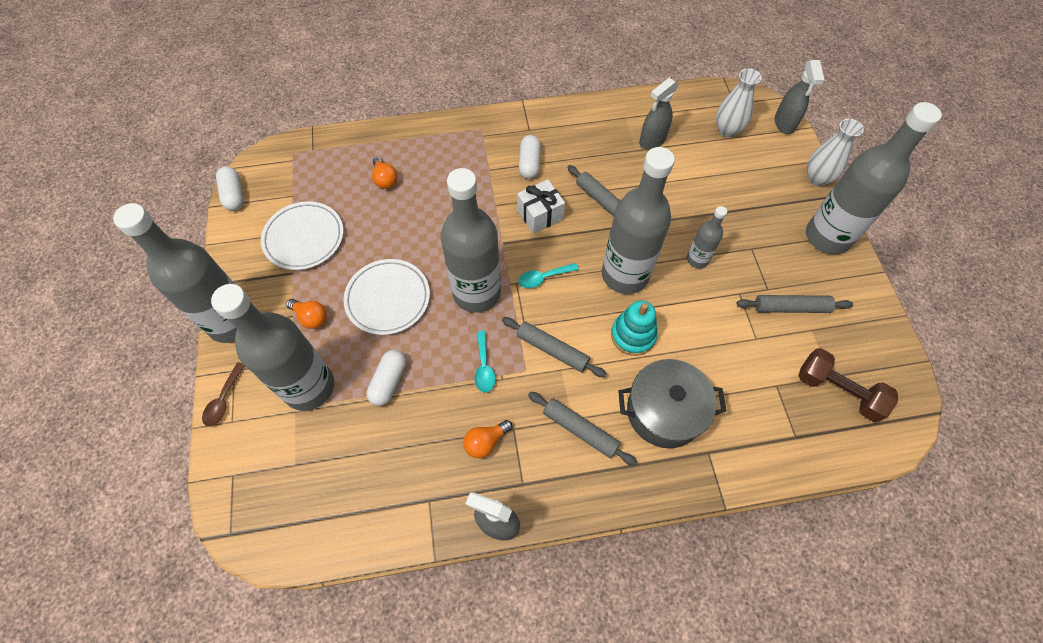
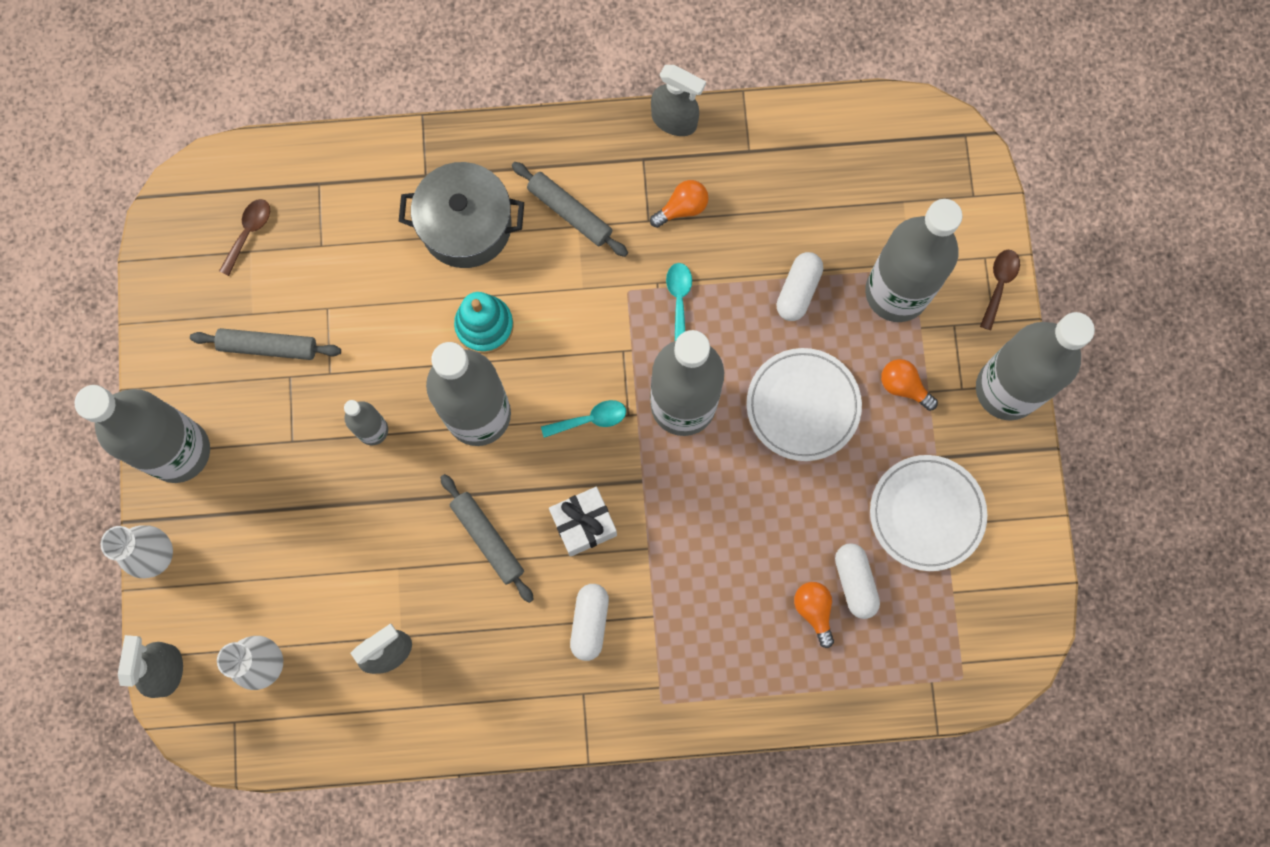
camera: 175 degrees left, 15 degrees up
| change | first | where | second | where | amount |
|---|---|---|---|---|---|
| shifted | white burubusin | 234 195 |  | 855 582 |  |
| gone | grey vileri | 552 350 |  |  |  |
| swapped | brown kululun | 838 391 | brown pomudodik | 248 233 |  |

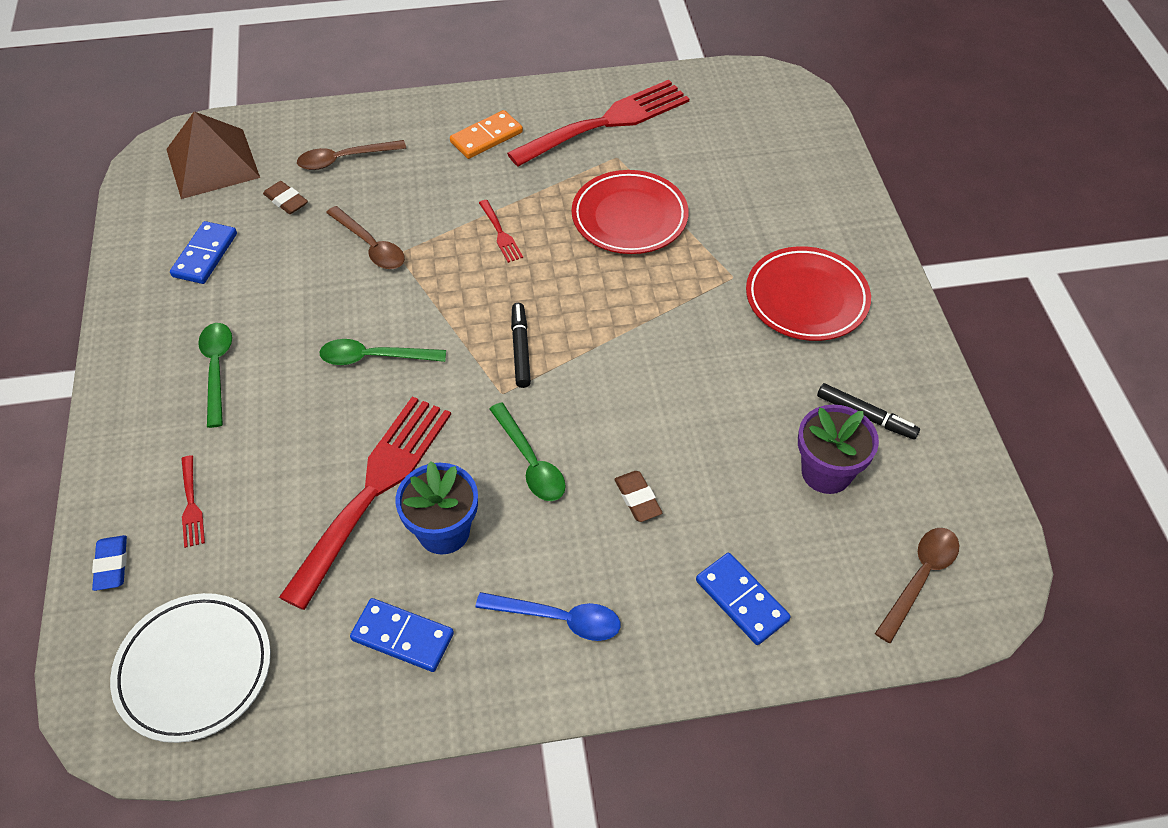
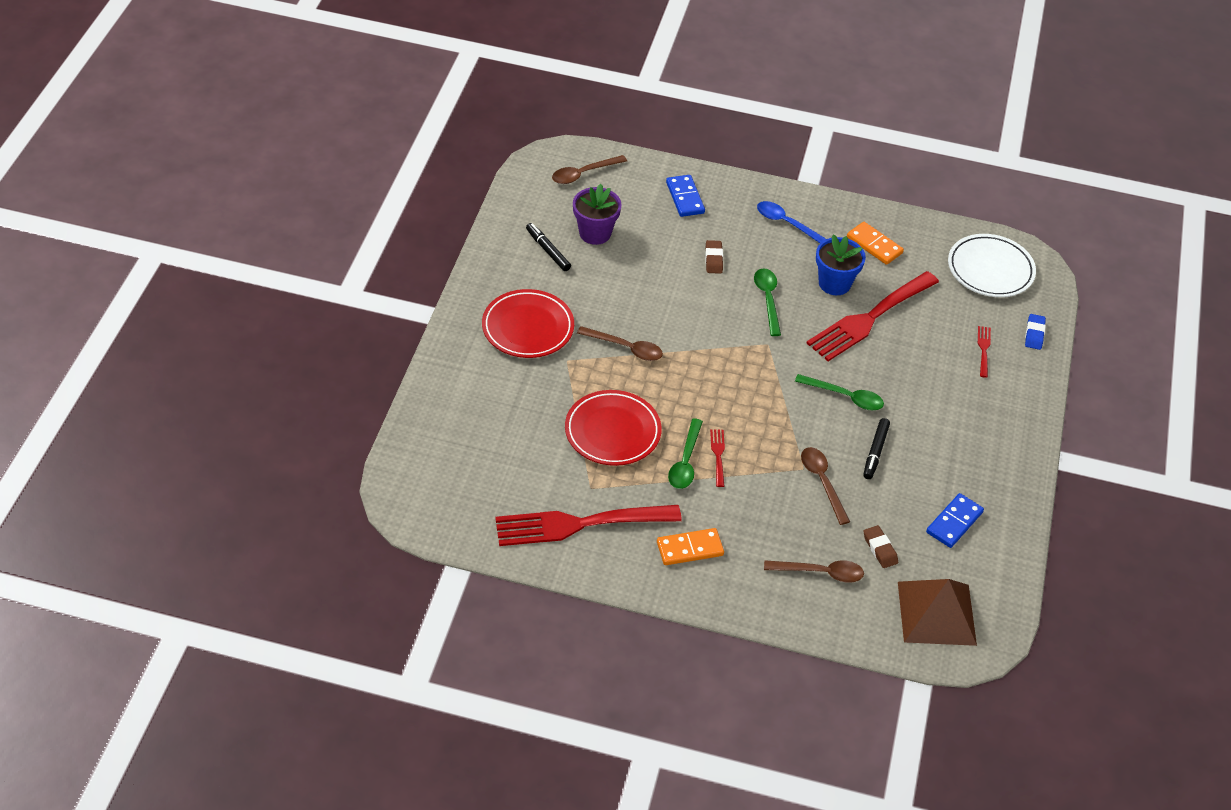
camera: 160 degrees left, 5 degrees down
| change | first | where | second | where | amount |
|---|---|---|---|---|---|
| shifted | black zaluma | 520 349 |  | 875 452 |  |
| shifted | green pomudodik | 217 369 |  | 685 462 |  |
| repainted | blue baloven | 403 636 | orange baloven | 874 245 |  |
| new |  |  | brown pomudodik | 626 348 |  |

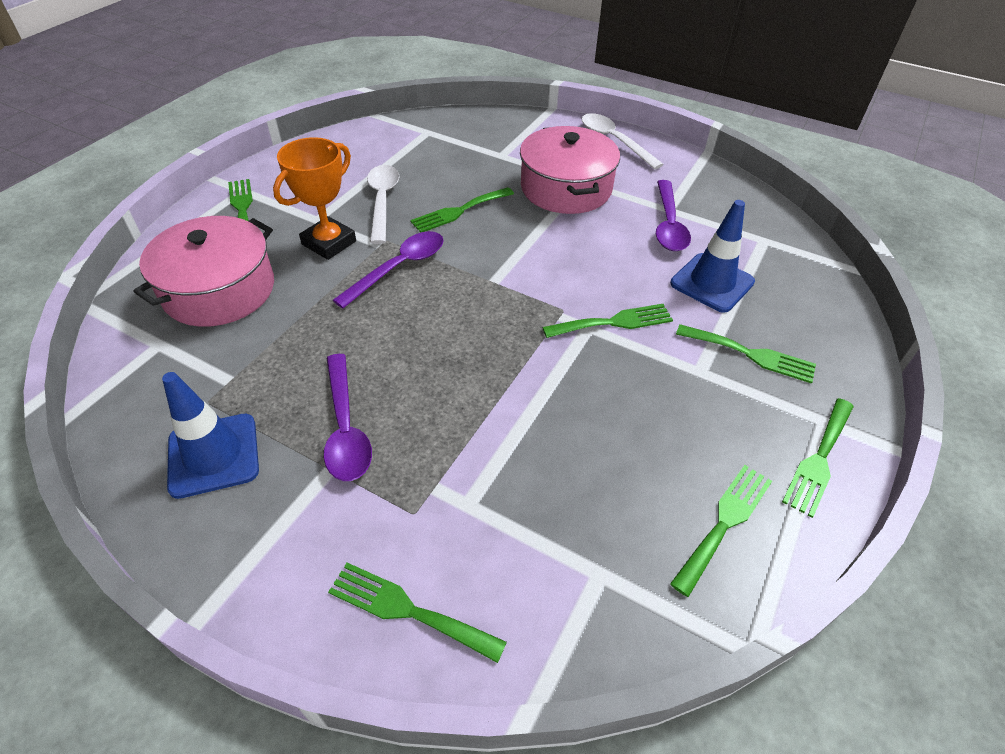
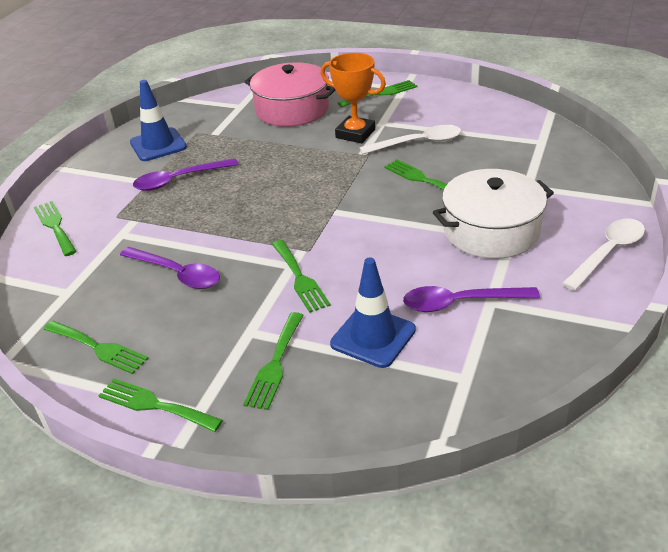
camera: 85 degrees right, 10 degrees down
| change | first | where | second | where | amount |
|---|---|---|---|---|---|
| repainted | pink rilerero | 566 188 | white rilerero | 491 231 |  |
| shifted | purple pomudodik | 399 268 |  | 177 274 |  |
| rotated | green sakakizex | 408 610 |  | 55 226 | 45 degrees counterclockwise |

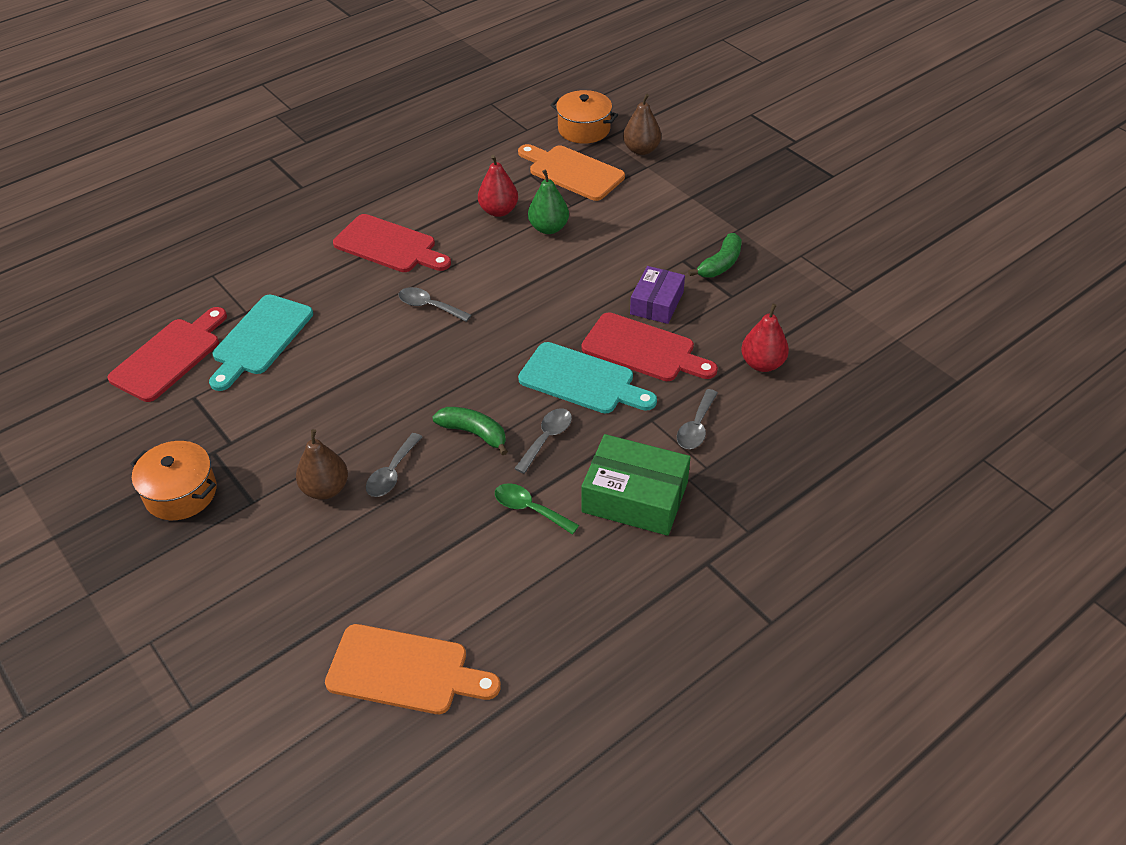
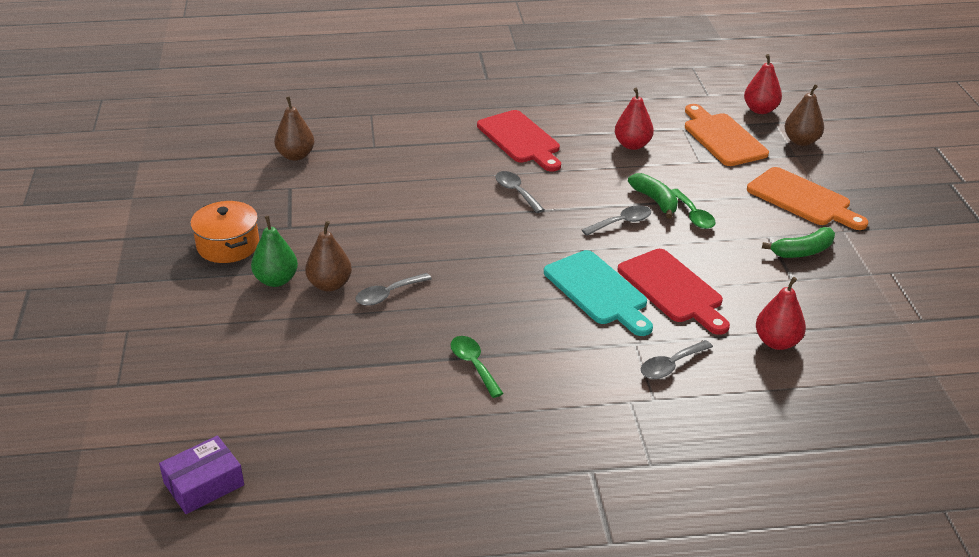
camera: 30 degrees right, 10 degrees down
| change | first | where | second | where | amount |
|---|---|---|---|---|---|
| swapped | orange rilerero | 584 129 | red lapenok | 760 110 |  |
| shifted | green lapenok | 548 228 |  | 276 280 |  |
| shifted | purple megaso | 656 303 |  | 204 484 |  |
| gone | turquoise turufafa | 260 339 |  |  |  |
| swapped | red turufafa | 169 356 | brown lapenok | 296 156 |  |
| shifted | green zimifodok | 474 433 |  | 655 201 |  |
| shifted | grey pomudodik | 547 438 |  | 622 222 |  |
| gone | green megaso | 635 497 |  |  |  |
| shifted | orange turufafa | 404 671 |  | 802 199 |  |
| new |  |  | green pomudodik | 693 215 |  |

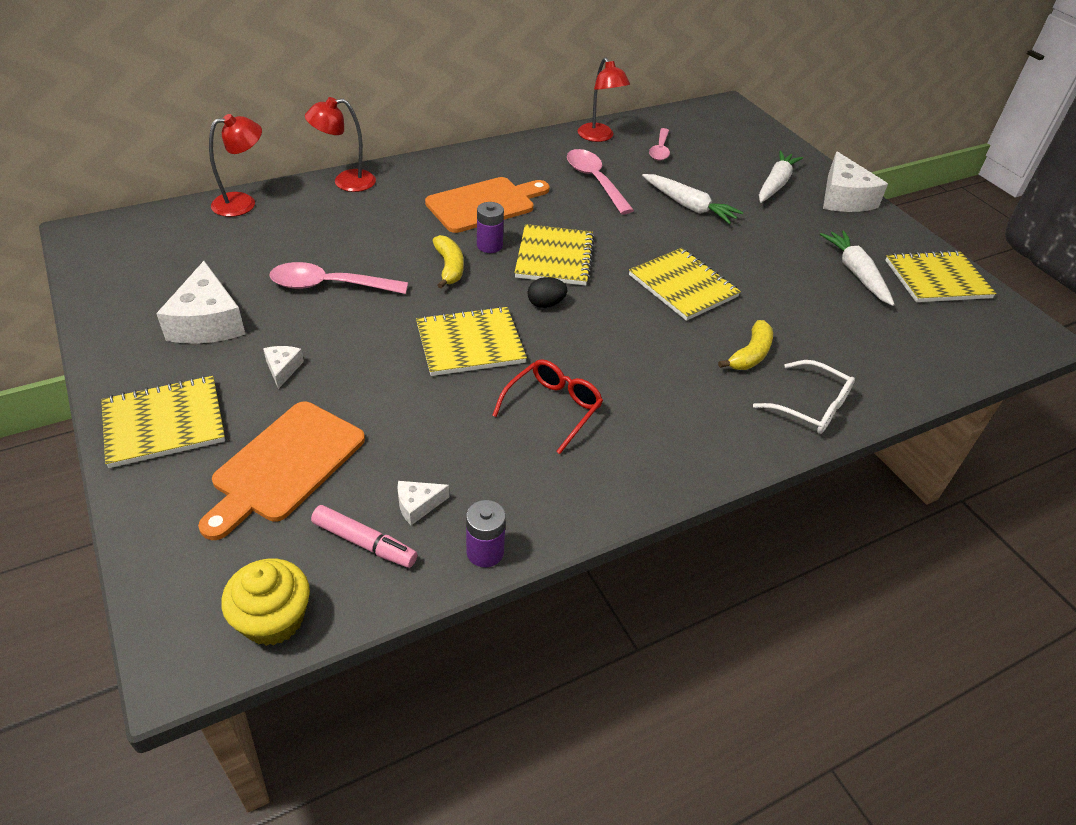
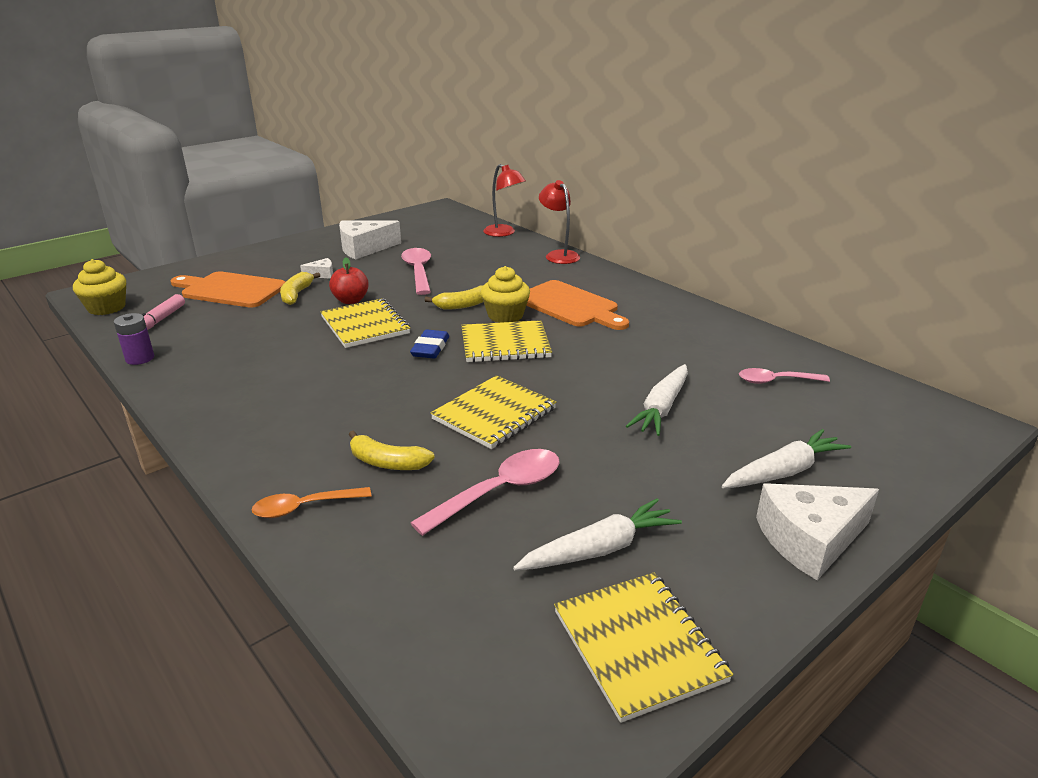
camera: 80 degrees right, 15 degrees down
| change | first | where | second | where | amount |
|---|---|---|---|---|---|
| gone | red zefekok | 599 137 |  |  |  |
| shifted | pink pomudodik | 595 181 |  | 500 491 |  |
| rotated | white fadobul | 775 184 |  | 784 471 | 45 degrees counterclockwise |
| swapped | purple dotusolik | 489 245 | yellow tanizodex | 505 315 |  |
| swapped | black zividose | 546 304 | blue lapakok | 430 348 |  |
| gone | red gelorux | 553 408 |  |  |  |
| swapped | white gelorux | 811 407 | orange pomudodik | 304 507 |  |
| gone | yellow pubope | 164 423 |  |  |  |
| gone | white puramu | 418 505 |  |  |  |
| new |  |  | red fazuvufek | 351 300 |  |
| new |  |  | yellow zimifodok | 296 294 |  |

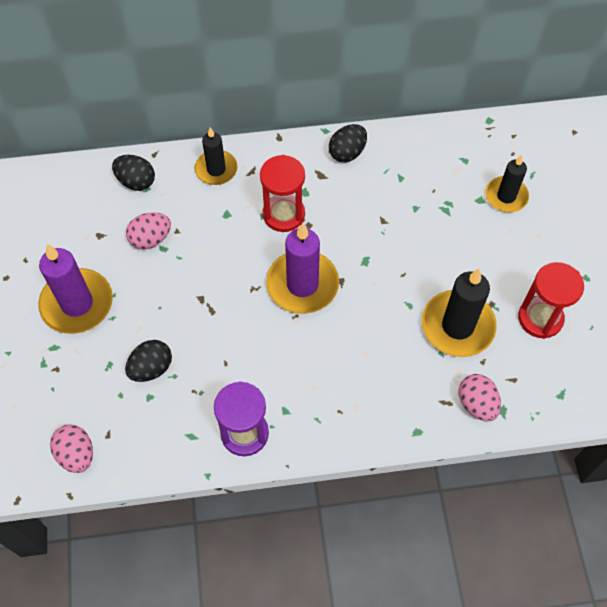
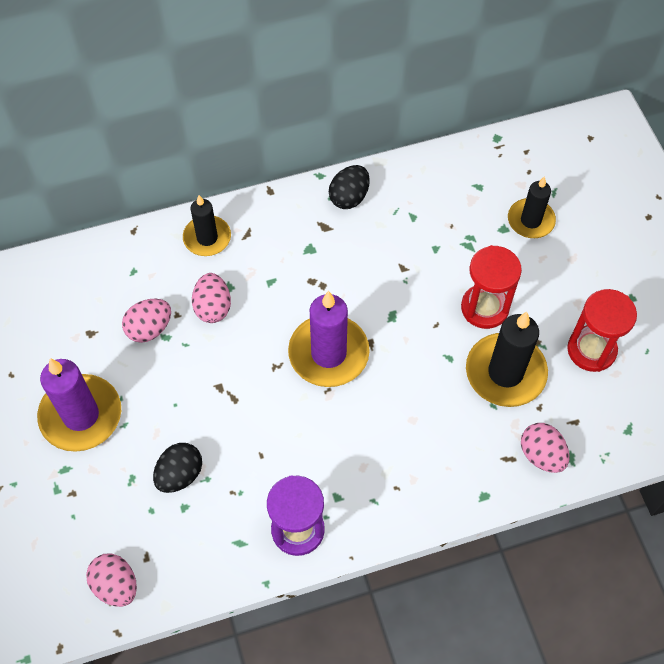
camera: 10 degrees left, 0 degrees up
| change | first | where | second | where | amount |
|---|---|---|---|---|---|
| gone | black zividose | 136 182 |  |  |  |
| shifted | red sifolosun | 283 214 |  | 484 308 |  |
| new |  |  | pink zividose | 213 307 |  |

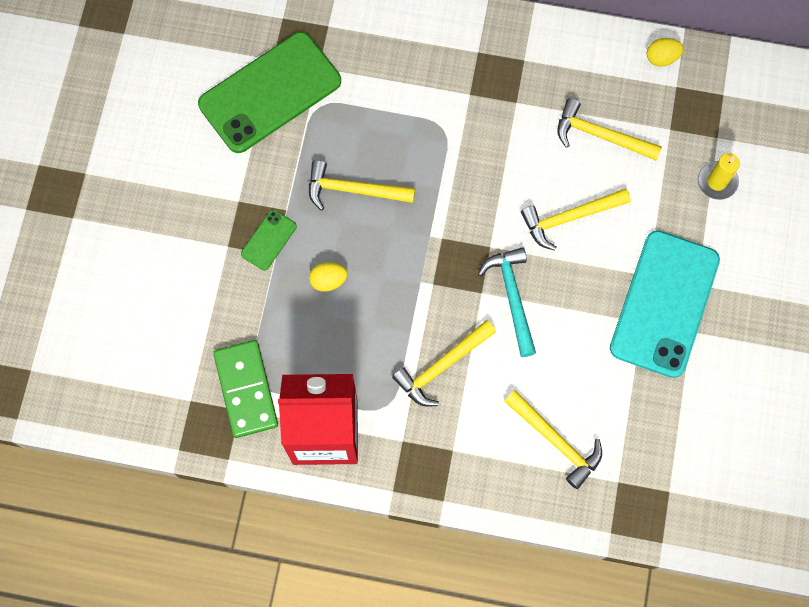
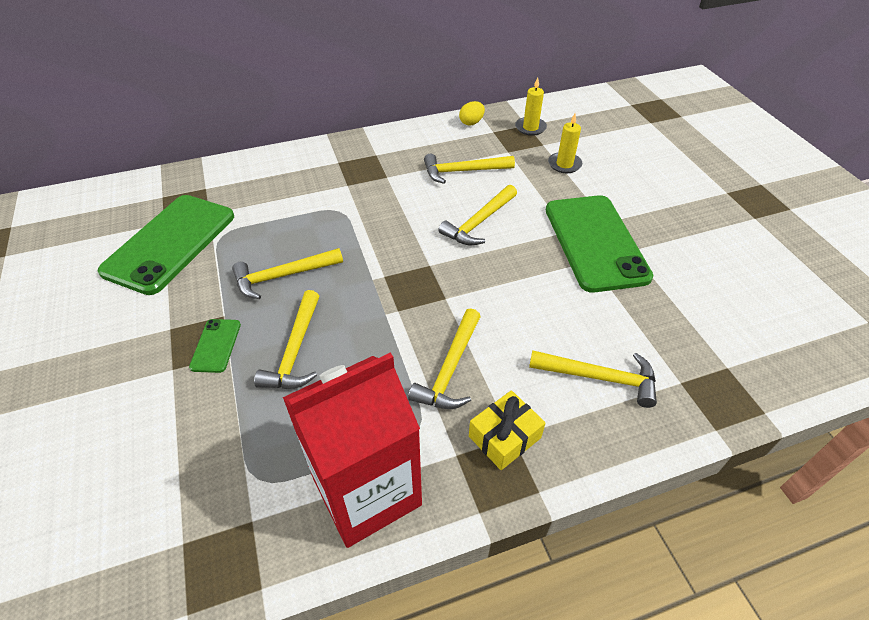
camera: 30 degrees left, 25 degrees down
| change | first | where | second | where | amount |
|---|---|---|---|---|---|
| repainted | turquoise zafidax | 664 304 | green zafidax | 595 242 |  |
| gone | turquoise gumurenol | 512 296 |  |  |  |
| swapped | yellow zividose | 328 280 | yellow gumurenol | 295 351 |  |
| gone | green baloven | 246 389 |  |  |  |
| new |  |  | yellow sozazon | 530 128 |  |
| new |  |  | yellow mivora | 504 437 |  |

